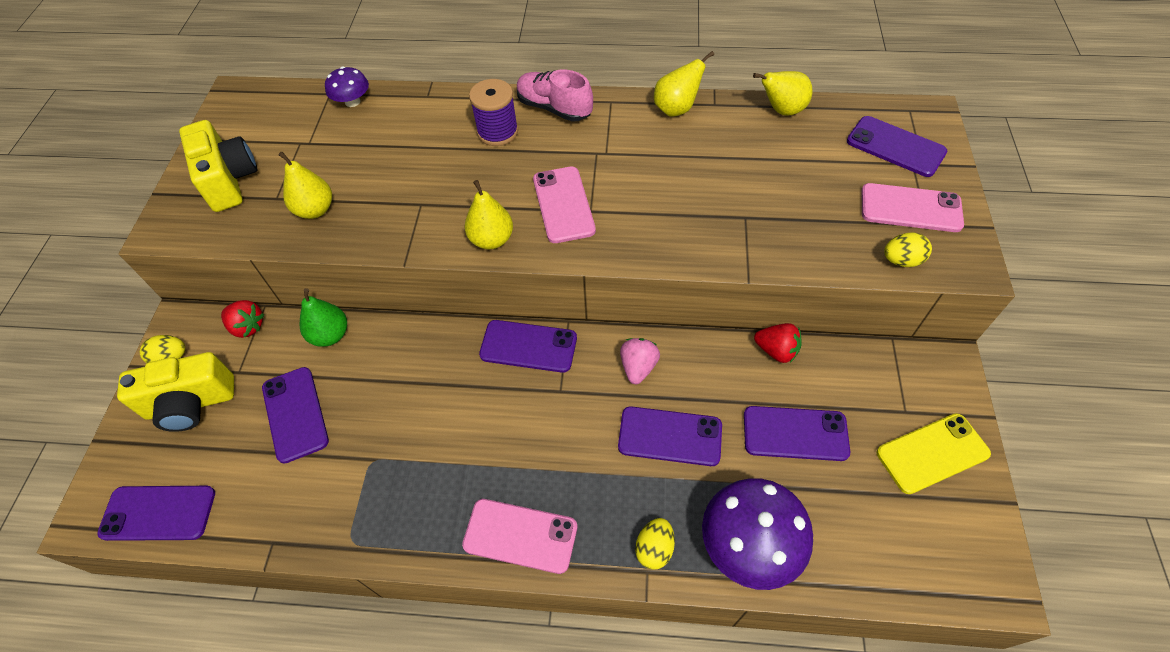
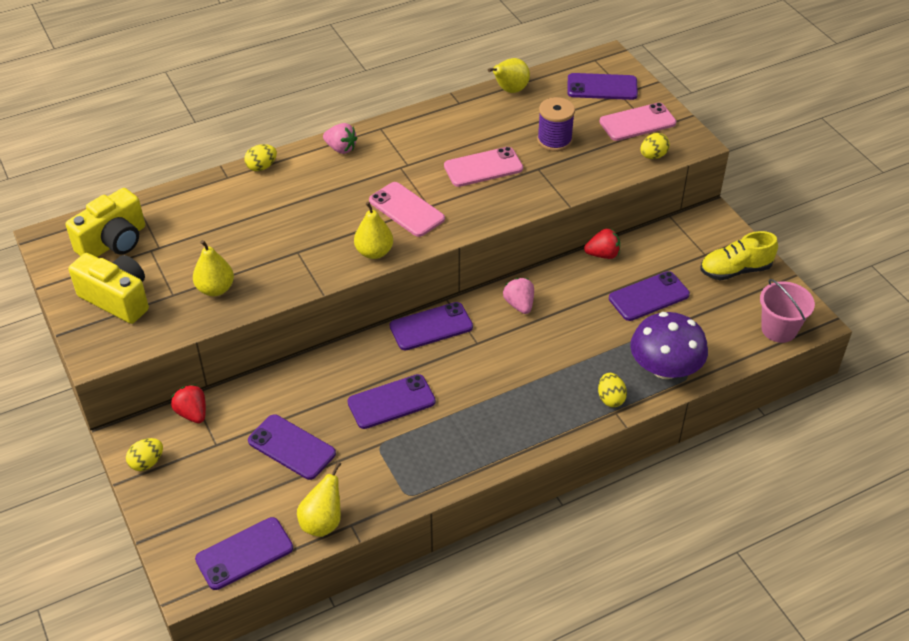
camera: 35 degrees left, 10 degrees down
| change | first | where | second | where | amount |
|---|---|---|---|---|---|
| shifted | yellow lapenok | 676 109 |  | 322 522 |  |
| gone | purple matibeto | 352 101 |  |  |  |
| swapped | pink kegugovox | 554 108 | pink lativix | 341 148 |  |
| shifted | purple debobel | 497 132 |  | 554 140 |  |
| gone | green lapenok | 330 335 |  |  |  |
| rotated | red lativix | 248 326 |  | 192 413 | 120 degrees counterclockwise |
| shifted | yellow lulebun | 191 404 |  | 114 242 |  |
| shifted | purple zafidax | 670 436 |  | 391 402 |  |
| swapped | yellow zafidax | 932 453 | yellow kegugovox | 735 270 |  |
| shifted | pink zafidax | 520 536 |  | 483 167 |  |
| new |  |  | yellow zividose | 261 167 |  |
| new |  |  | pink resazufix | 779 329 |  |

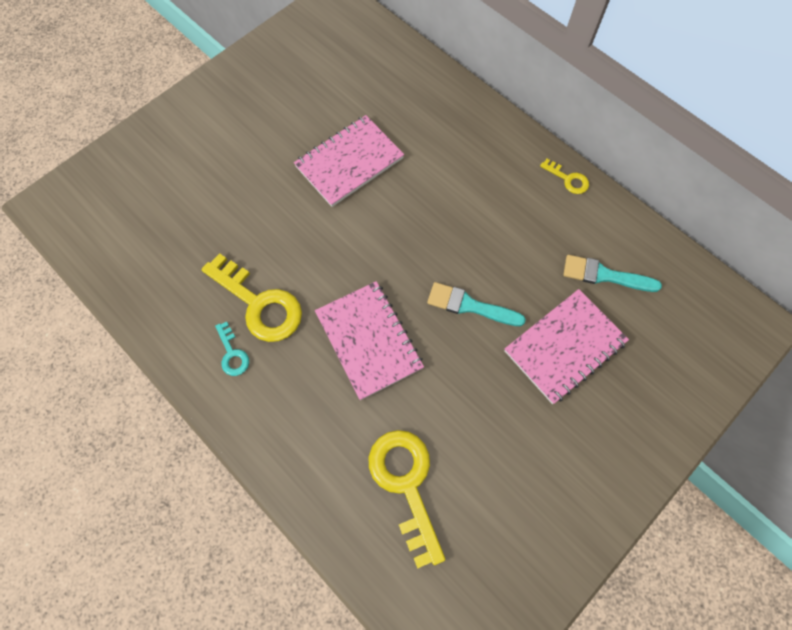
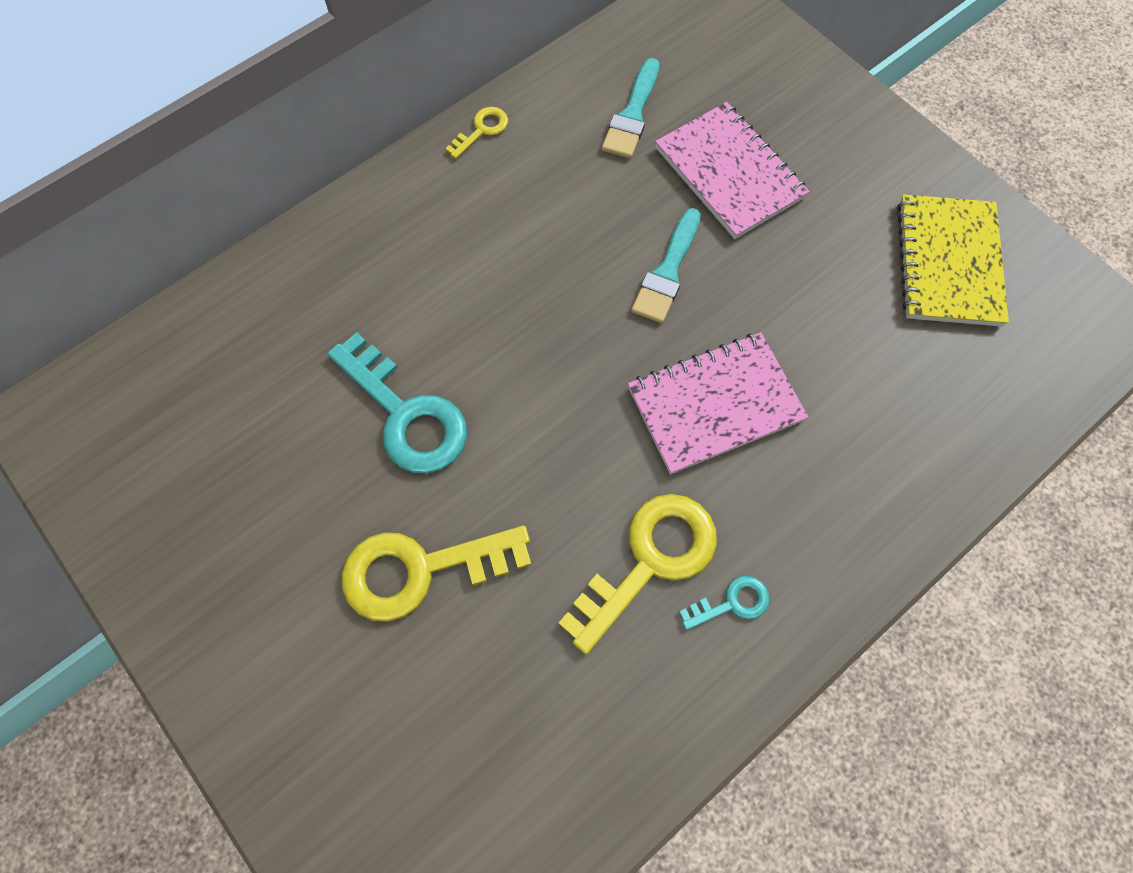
camera: 85 degrees left, 0 degrees up
| change | first | where | second | where | amount |
|---|---|---|---|---|---|
| swapped | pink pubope | 349 162 | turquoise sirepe | 405 414 |  |
| shifted | yellow sirepe | 406 485 |  | 421 569 |  |
| new |  |  | yellow pubope | 948 263 |  |

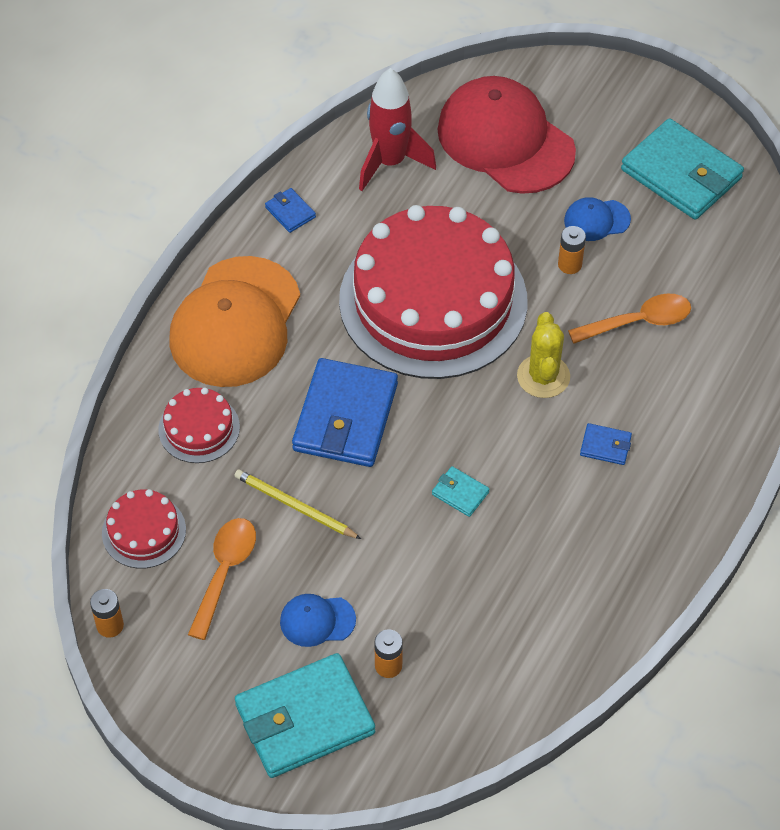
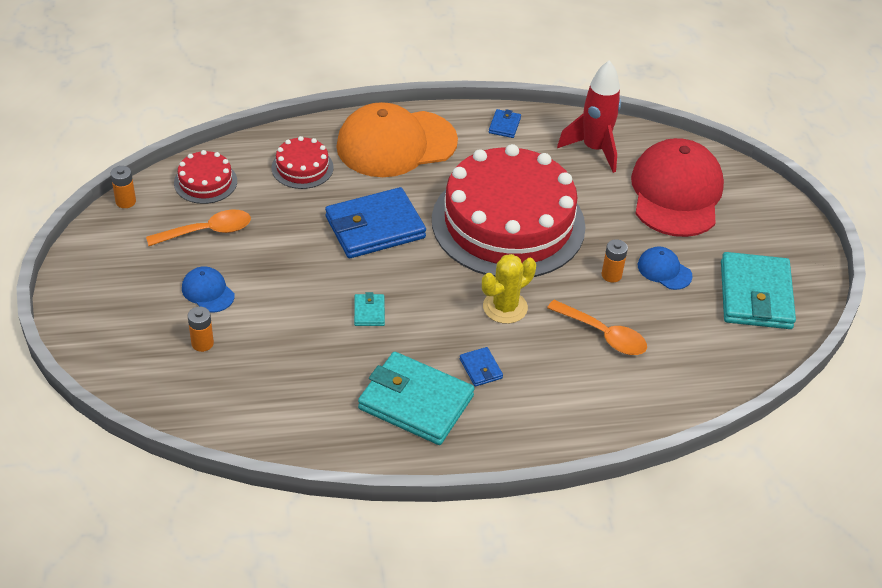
camera: 50 degrees right, 10 degrees down
| change | first | where | second | where | amount |
|---|---|---|---|---|---|
| gone | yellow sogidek | 294 506 |  |  |  |
| shifted | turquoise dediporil | 304 719 |  | 415 402 |  |

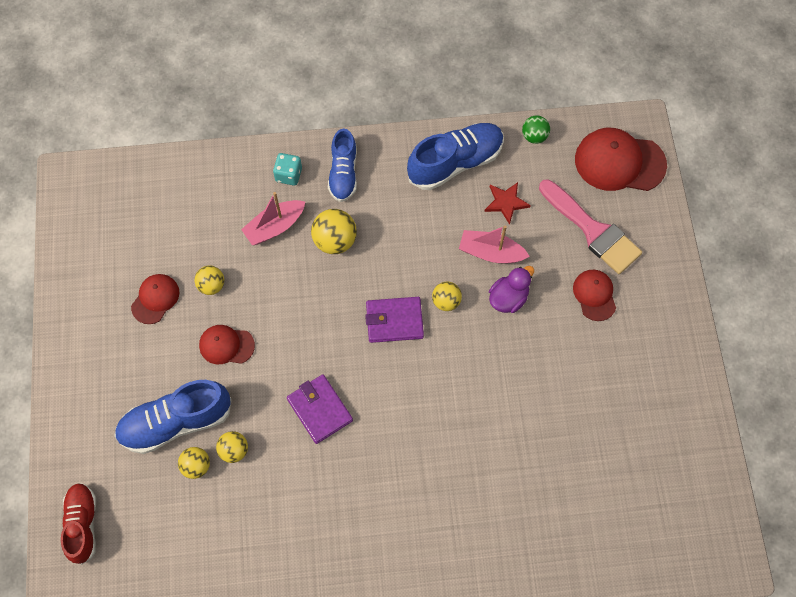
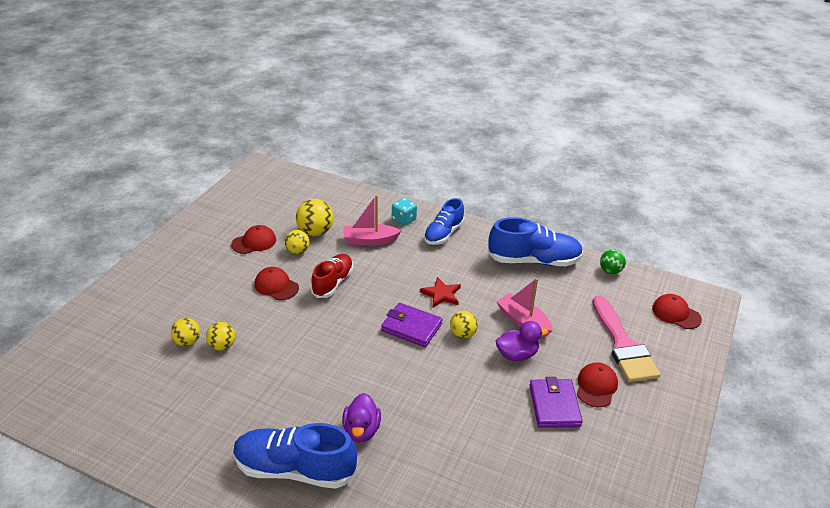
camera: 30 degrees right, 30 degrees down
| change | first | where | second | where | amount |
|---|---|---|---|---|---|
| scaled | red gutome | 619 162 |  | 676 313 | x0.57 |
| shifted | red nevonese | 506 202 |  | 441 294 |  |
| shifted | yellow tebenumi | 335 241 |  | 315 232 |  |
| shifted | purple dediporil | 320 410 |  | 554 406 |  |
| shifted | blue kegugovox | 176 422 |  | 295 469 |  |
| shifted | red kegugovox | 83 524 |  | 333 283 |  |
| new |  |  | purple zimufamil | 361 430 |  |

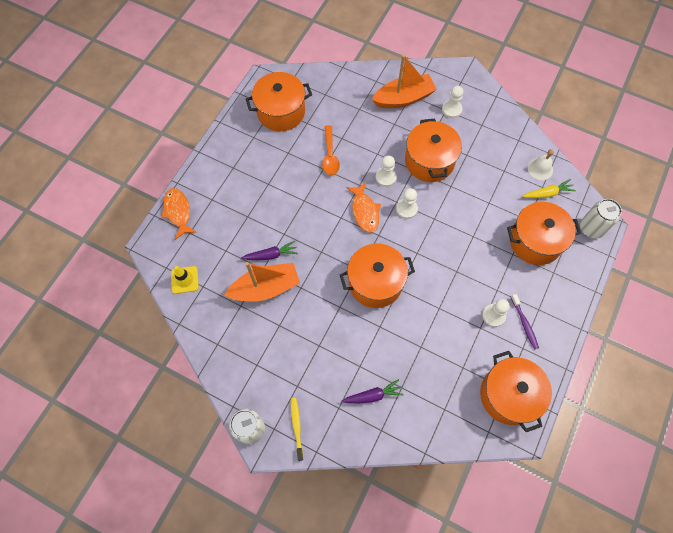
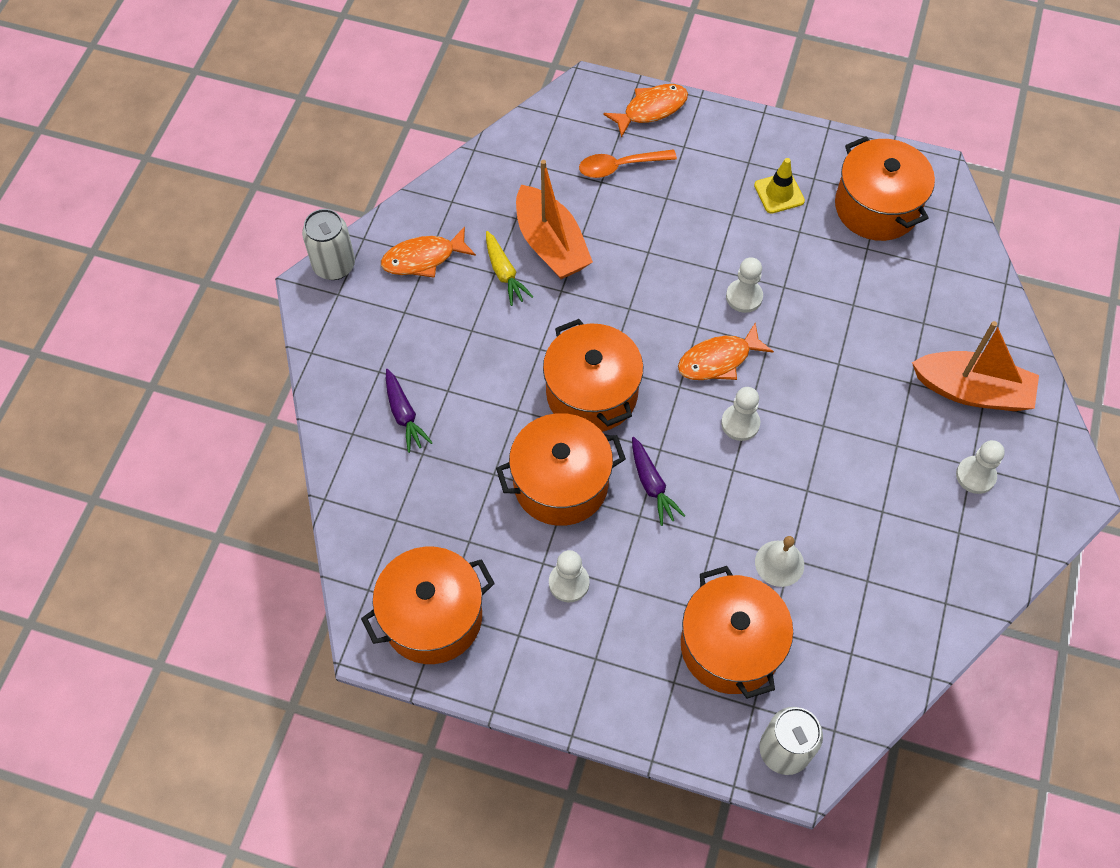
camera: 80 degrees right, 5 degrees down
| change | first | where | second | where | amount |
|---|---|---|---|---|---|
| rotated | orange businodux | 403 98 |  | 972 391 | 45 degrees counterclockwise |
| shifted | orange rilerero | 429 161 |  | 561 483 |  |
| shifted | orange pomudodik | 330 155 |  | 620 166 |  |
| shifted | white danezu | 540 169 |  | 779 563 |  |
| shifted | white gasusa | 386 177 |  | 744 297 |  |
| shifted | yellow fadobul | 547 193 |  | 504 273 |  |
| shifted | purple fadobul | 271 255 |  | 652 485 |  |
| shifted | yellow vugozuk | 184 280 |  | 779 193 |  |
| gone | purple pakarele | 524 323 |  |  |  |
| gone | yellow pakarele | 297 427 |  |  |  |
| new |  |  | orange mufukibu | 423 258 |  |

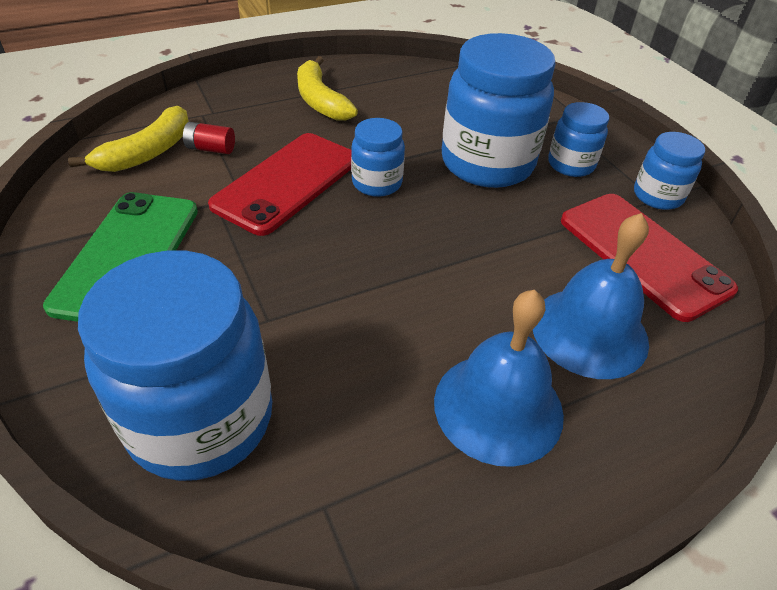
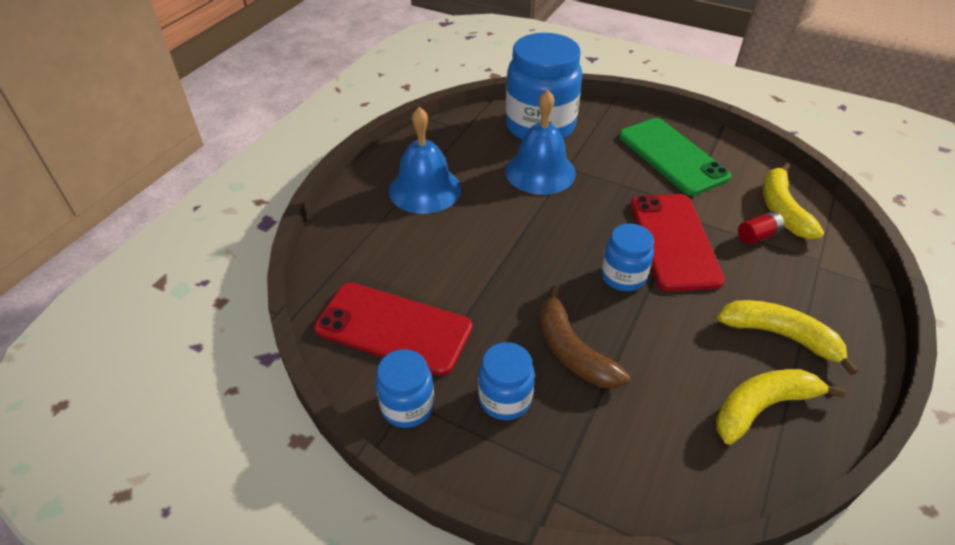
camera: 145 degrees right, 0 degrees up
| change | first | where | second | where | amount |
|---|---|---|---|---|---|
| swapped | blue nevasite | 487 163 | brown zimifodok | 572 351 |  |
| shifted | blue danezu | 589 331 |  | 540 171 |  |
| new |  |  | yellow zimifodok | 762 407 |  |

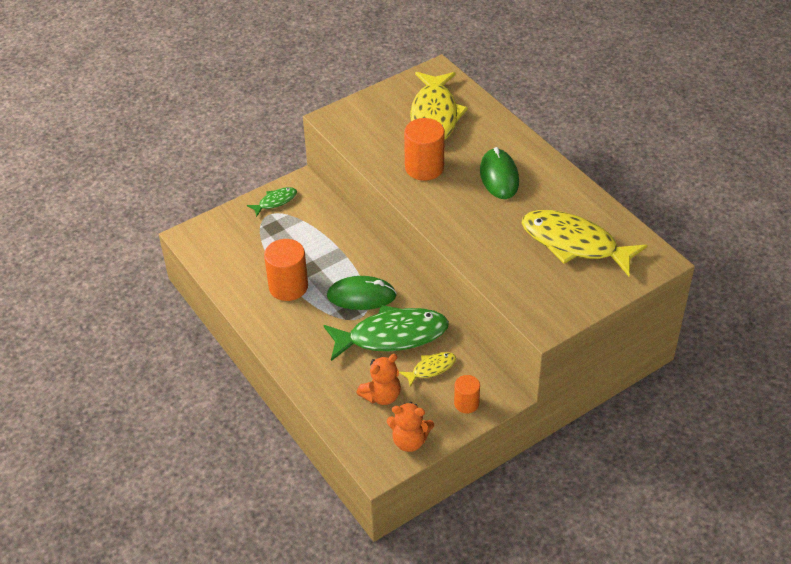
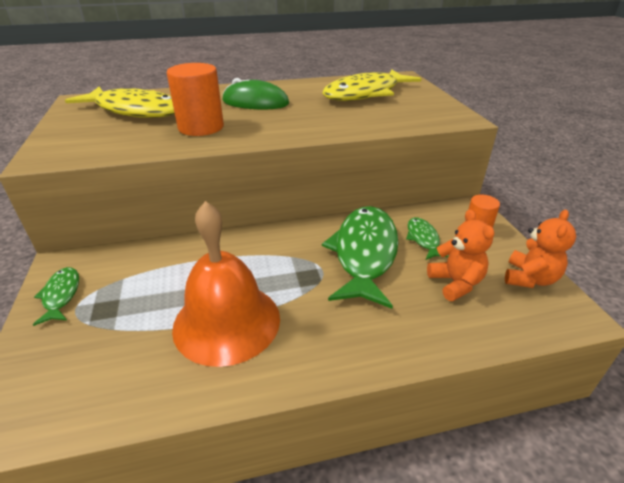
camera: 70 degrees left, 10 degrees down
| change | first | where | second | where | amount |
|---|---|---|---|---|---|
| swapped | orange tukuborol | 288 287 | orange danezu | 227 322 |  |
| gone | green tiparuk | 361 296 |  |  |  |
| repainted | yellow mufukibu | 431 368 | green mufukibu | 423 239 |  |

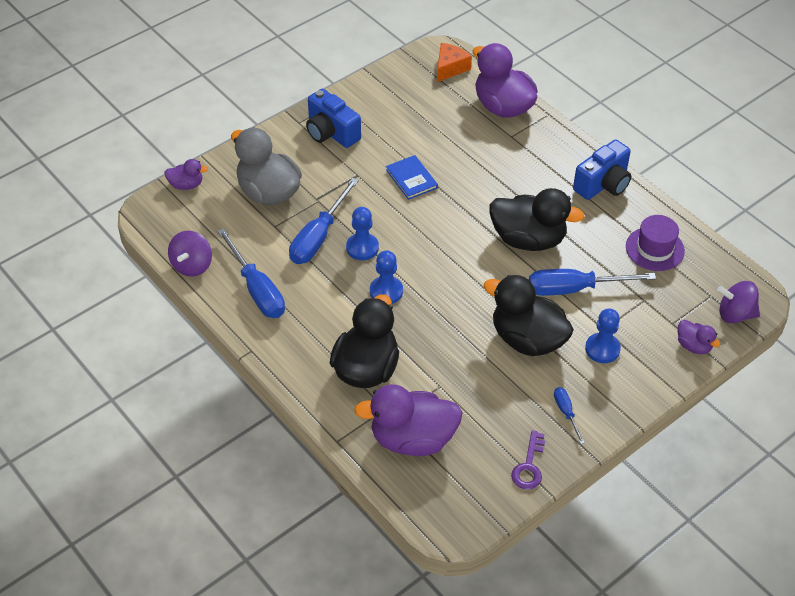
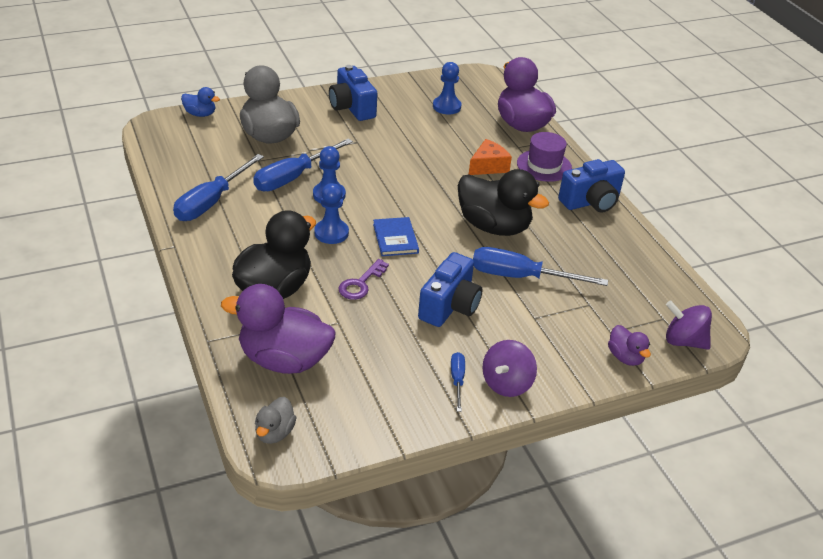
camera: 15 degrees right, 10 degrees down
| change | first | where | second | where | amount |
|---|---|---|---|---|---|
| shifted | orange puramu | 450 68 |  | 488 166 |  |
| shifted | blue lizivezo | 411 179 |  | 395 238 |  |
| repainted | purple zimufamil | 186 185 | blue zimufamil | 200 114 |  |
| shifted | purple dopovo | 654 249 |  | 544 165 |  |
| rotated | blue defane | 257 289 |  | 211 202 | 45 degrees clockwise |
| shifted | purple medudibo | 192 265 |  | 506 384 |  |
| swapped | black zimufamil | 527 339 | blue lulebun | 450 306 |  |
| shifted | blue gasusa | 602 349 |  | 446 106 |  |
| shifted | purple sirepe | 529 466 |  | 360 284 |  |
| new |  |  | grey zimufamil | 274 433 |  |

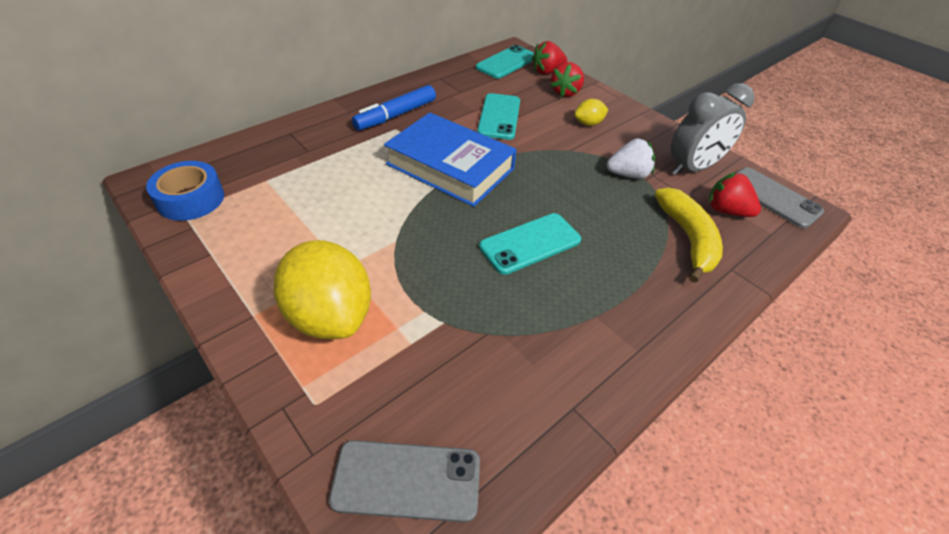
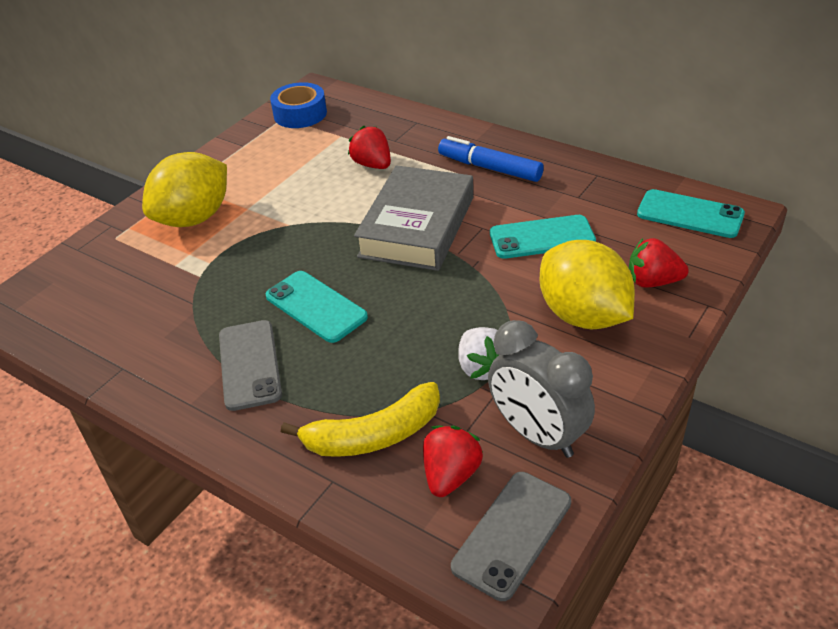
camera: 80 degrees right, 5 degrees down
| change | first | where | second | where | amount |
|---|---|---|---|---|---|
| shifted | red lativix | 547 72 |  | 372 165 |  |
| scaled | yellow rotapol | 588 123 |  | 583 315 | x2.20 |
| repainted | blue lizivezo | 450 166 | grey lizivezo | 417 227 |  |
| shifted | grey zafidax | 407 480 |  | 249 365 |  |

